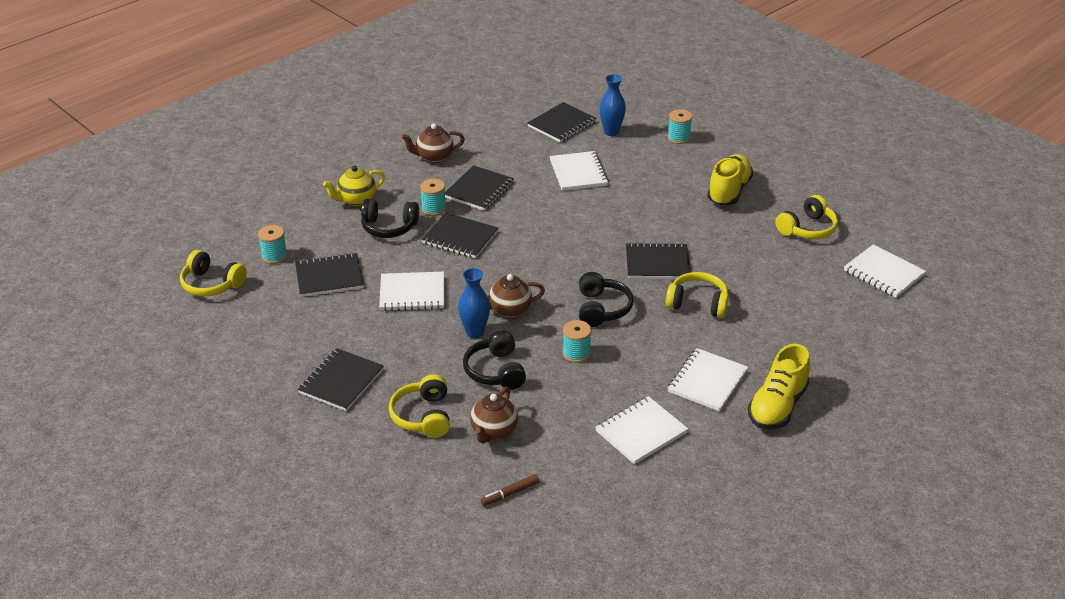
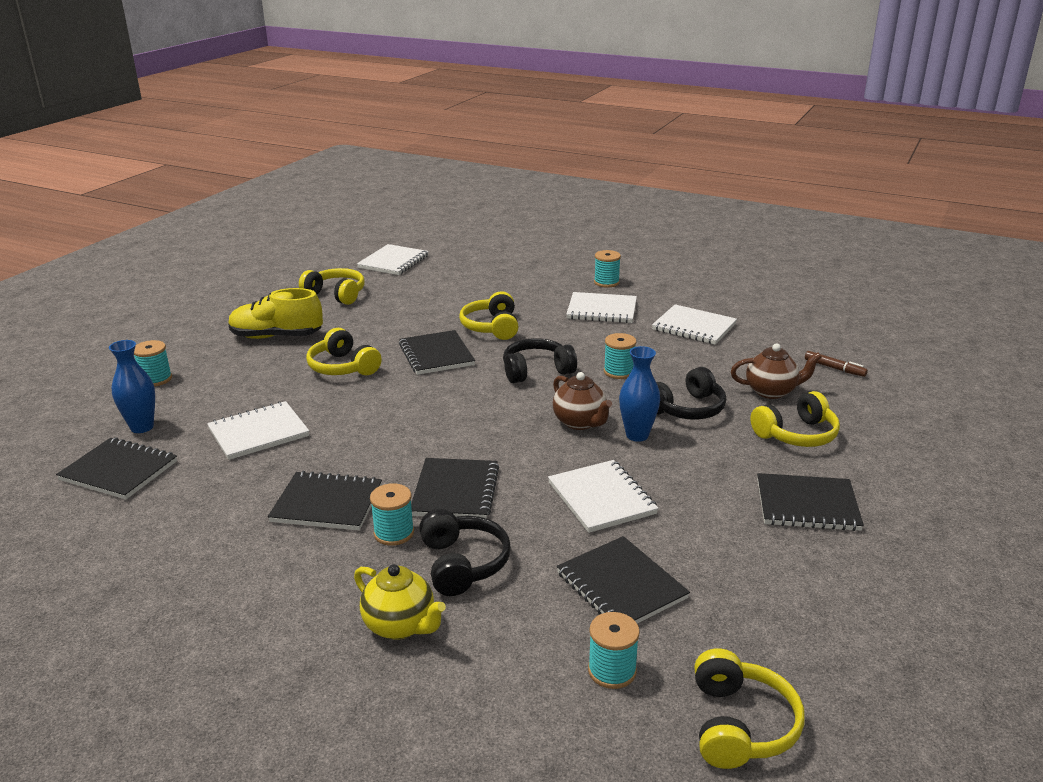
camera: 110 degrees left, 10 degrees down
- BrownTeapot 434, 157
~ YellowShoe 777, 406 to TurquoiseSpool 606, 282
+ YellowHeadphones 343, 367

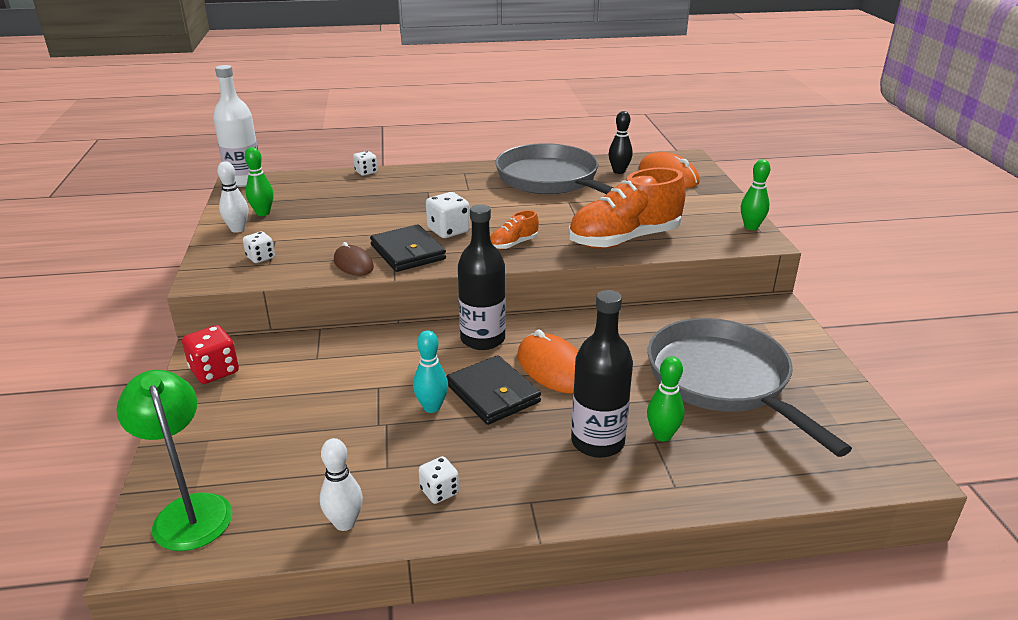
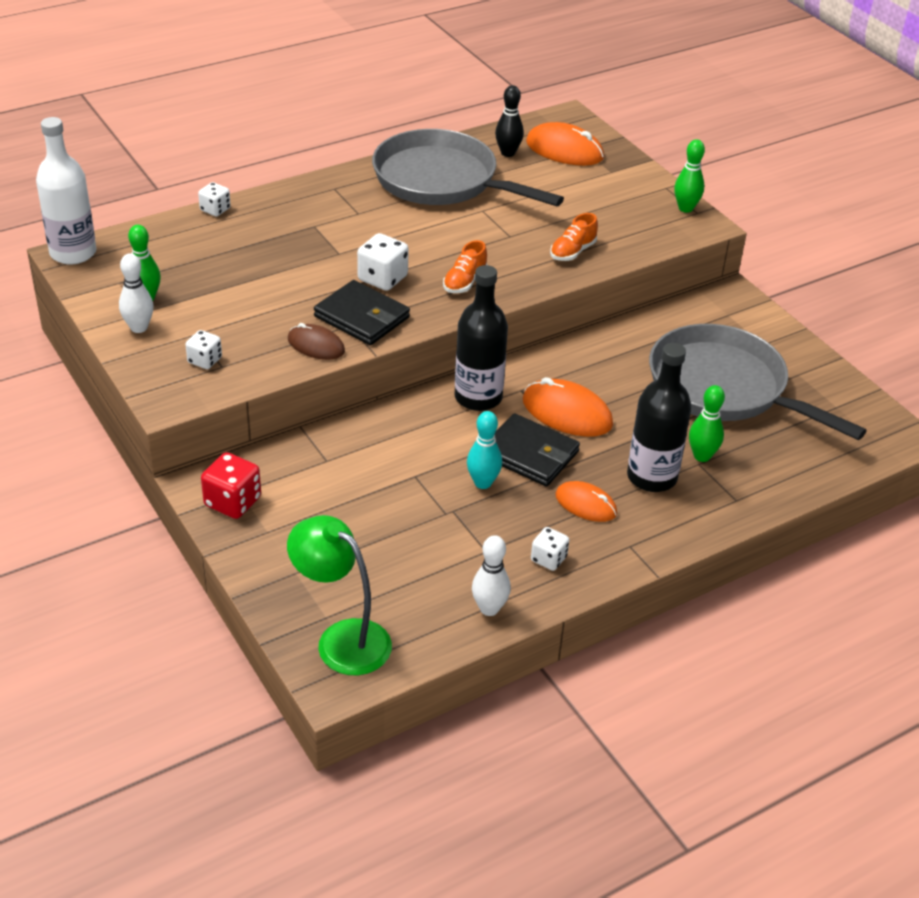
camera: 25 degrees left, 10 degrees up
~ OrangeShoe 624, 240 = 572, 252 x0.45
+ OrangeMouse 586, 504

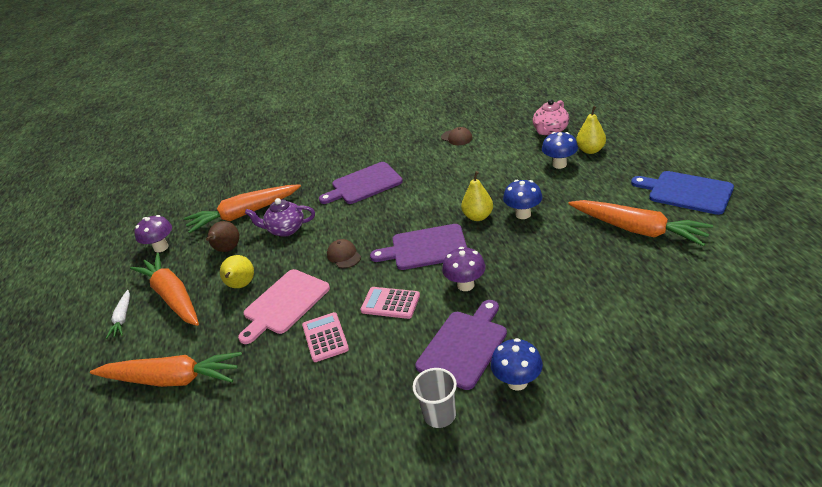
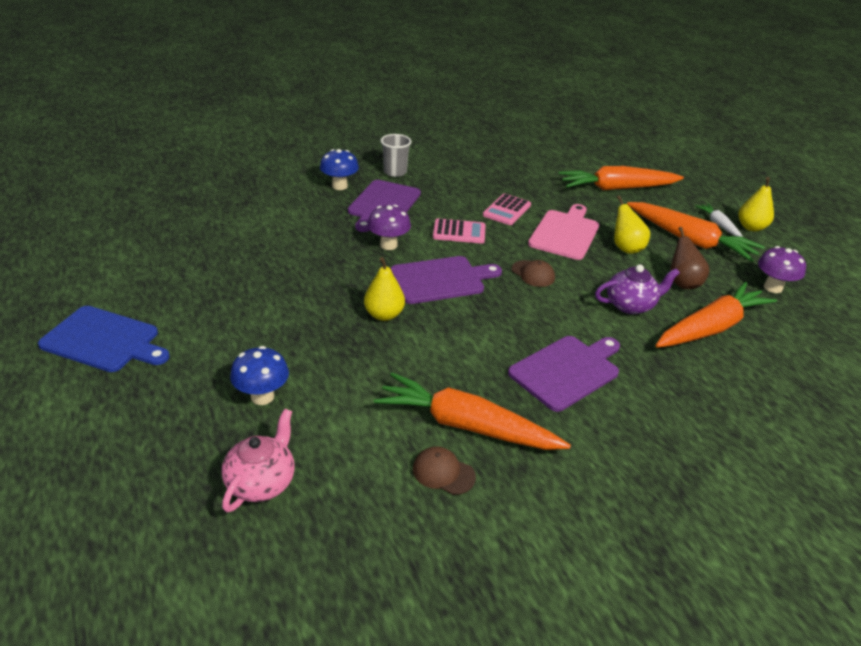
camera: 160 degrees right, 0 degrees up
~ PinkCalculator 325, 337 = 507, 210 60 degrees clockwise
- BlueMushroom 523, 214
~ OrangeCarrot 637, 230 to 466, 426
~ YellowPear 590, 150 to 751, 227

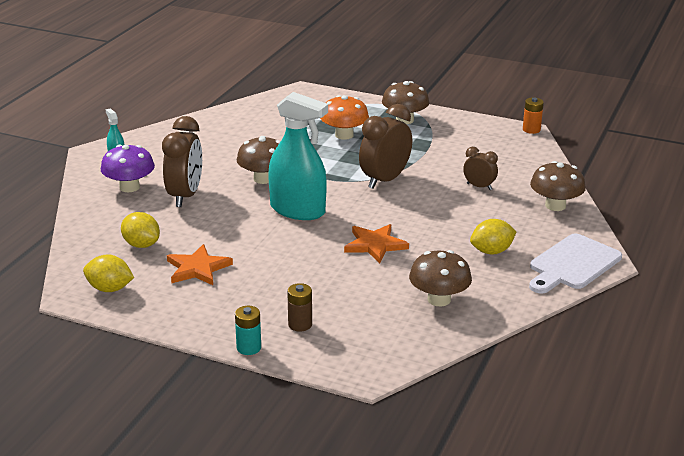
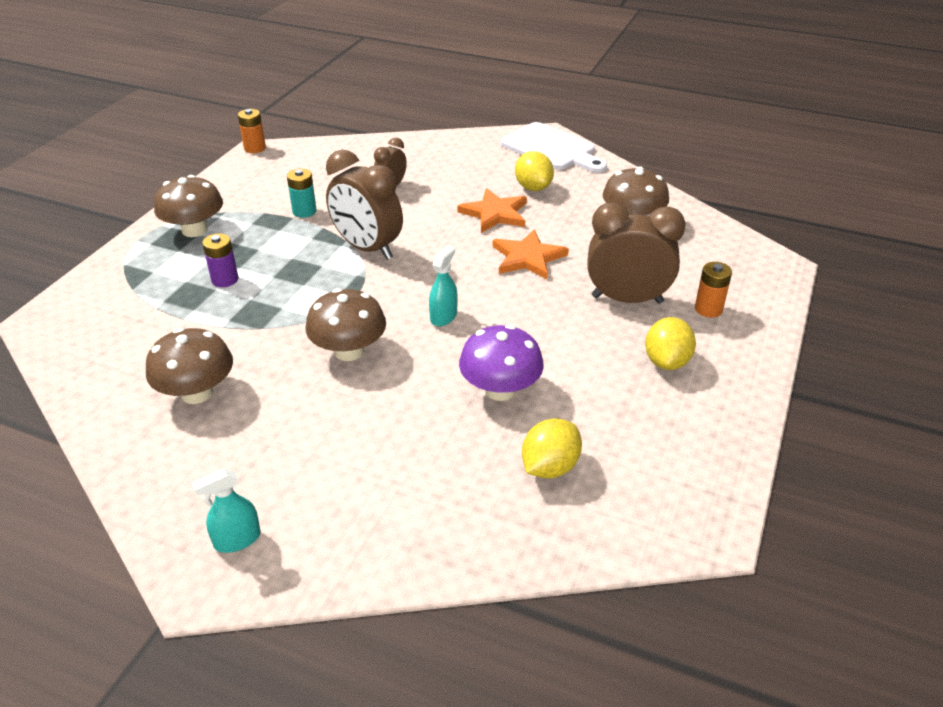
camera: 90 degrees left, 10 degrees up
~ YellowLemon 109, 289 to 666, 361
~ PurpleMushroom 129, 187 to 500, 389
~ BrownClock 185, 196 to 627, 299
~ OrangeStar 198, 268 to 495, 213
~ TurquoiseBattery 249, 348 to 304, 211
~ TurquoiseSprayBottle 298, 210 = 443, 317 x0.44
~ BrownBattery 300, 324 to OrangeBattery 708, 309
~ OrangeMushroom 344, 135 to PurpleBattery 225, 279
~ BrownMushroom 555, 206 to 197, 393

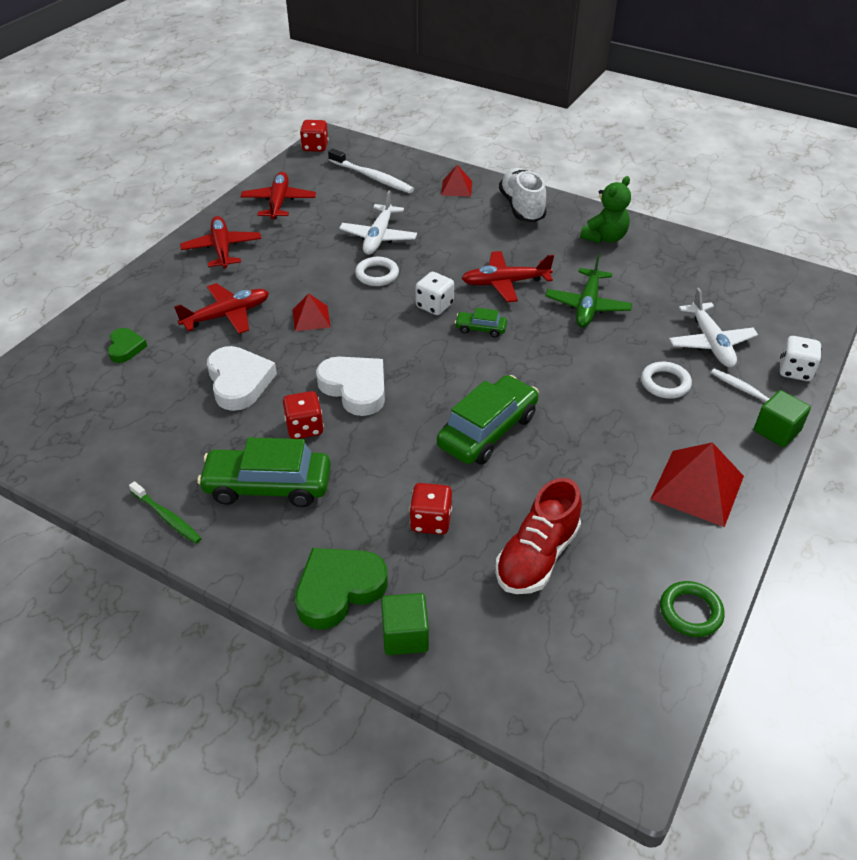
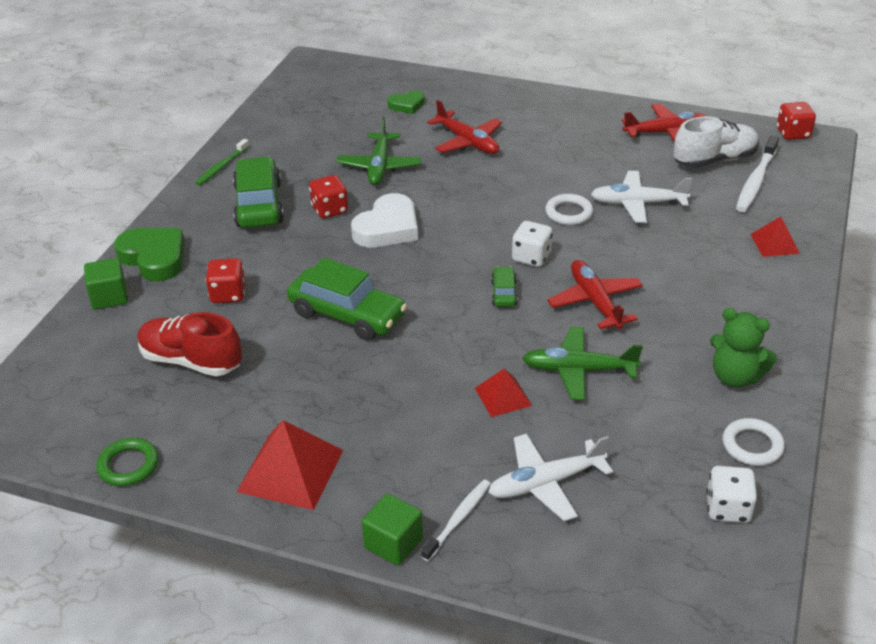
camera: 80 degrees right, 5 degrees down
- RedPlane 222, 249
~ WhiteHeart 239, 382 to GreenPlane 379, 166
~ RedPyramid 311, 318 to 503, 396
~ WhiteShoe 521, 207 to 714, 160
~ WhiteRing 665, 383 to 752, 445
~ WhiteDice 795, 371 to 728, 508

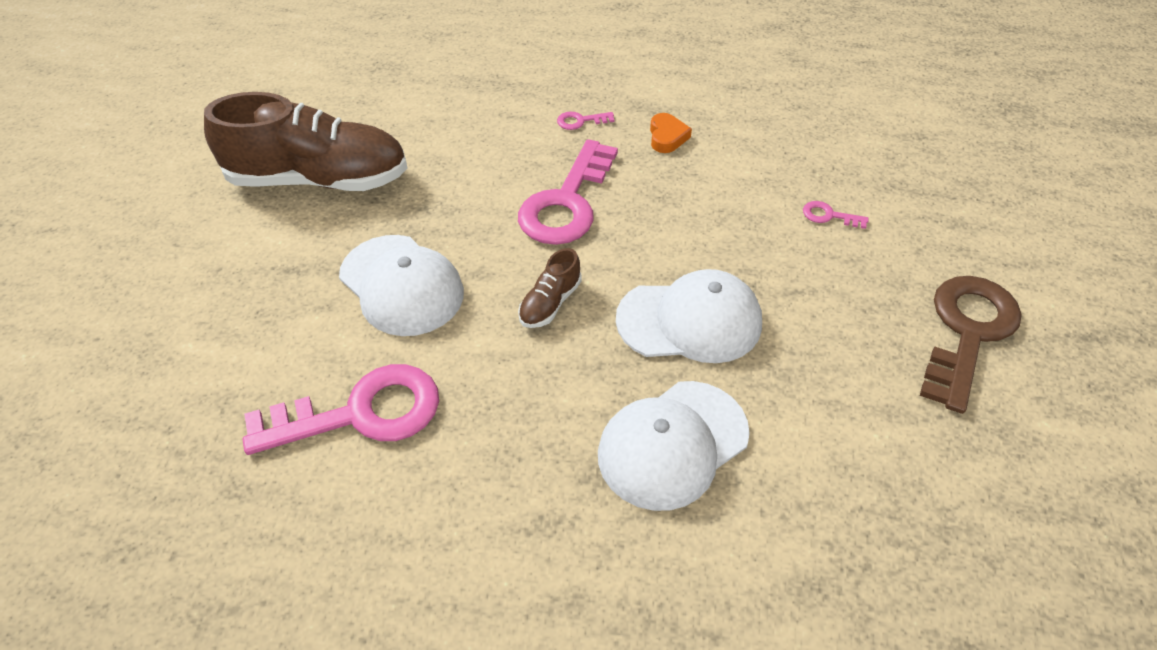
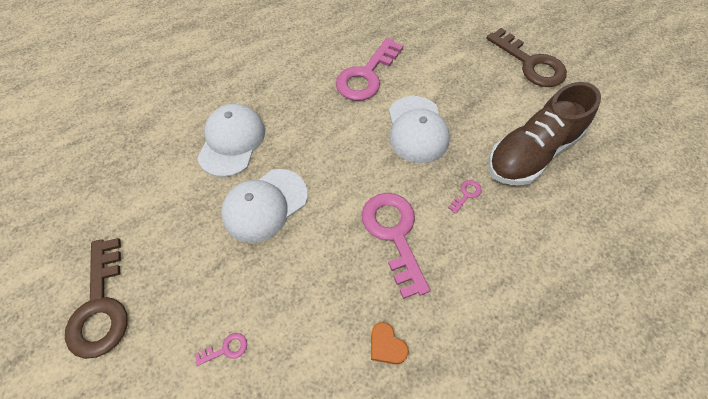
camera: 140 degrees right, 10 degrees up
~ WhiteCap 401, 285 = 417, 129 105 degrees counterclockwise
- BrownShoe 550, 303
~ PinkKey 580, 121 to 466, 194
+ BrownKey 530, 63

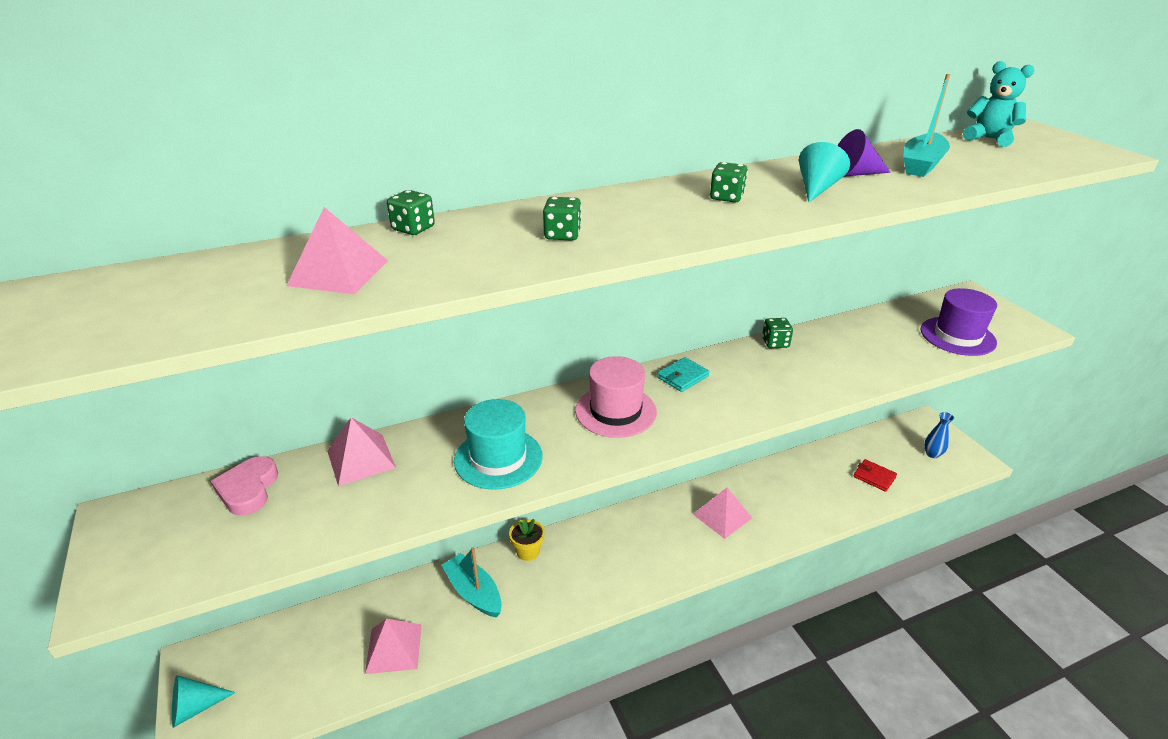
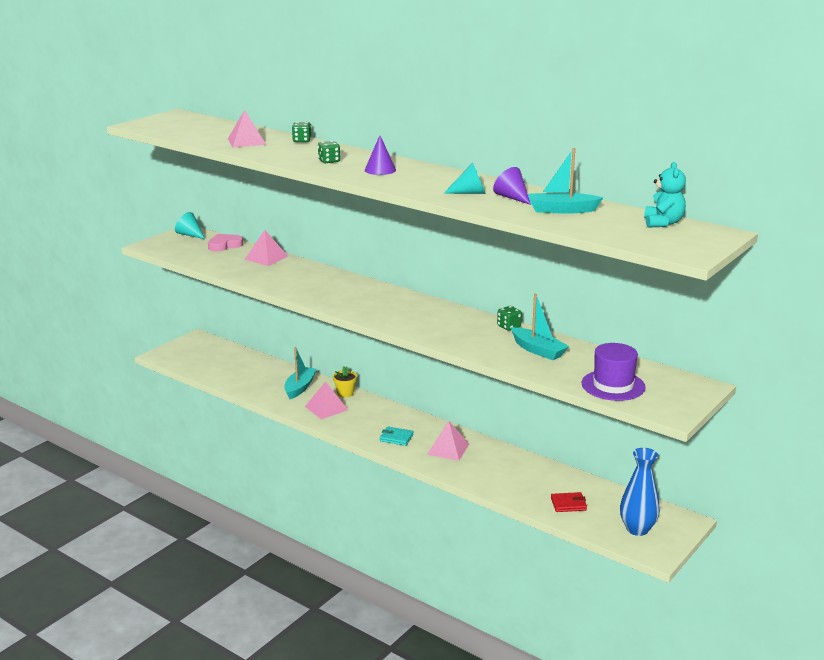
camera: 60 degrees right, 10 degrees down
~ TurquoiseCone 195, 707 to 190, 235
~ PinkPyramid 393, 648 to 326, 408
- TurquoiseHat 498, 458
- PinkHat 615, 411
~ TurquoiseWallet 682, 377 to 396, 438
- GreenDice 726, 197
~ RedWallet 874, 477 = 568, 504 75 degrees clockwise
~ BlueVase 932, 454 = 637, 529 x1.80
+ PurpleCone 380, 170
+ TurquoiseBoat 538, 350

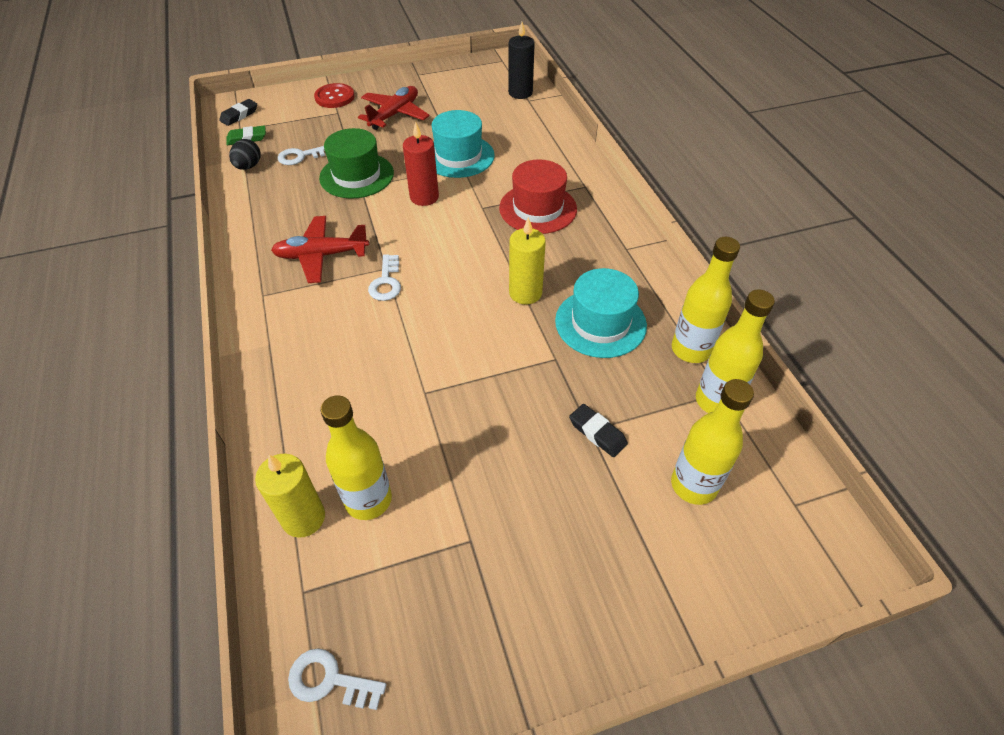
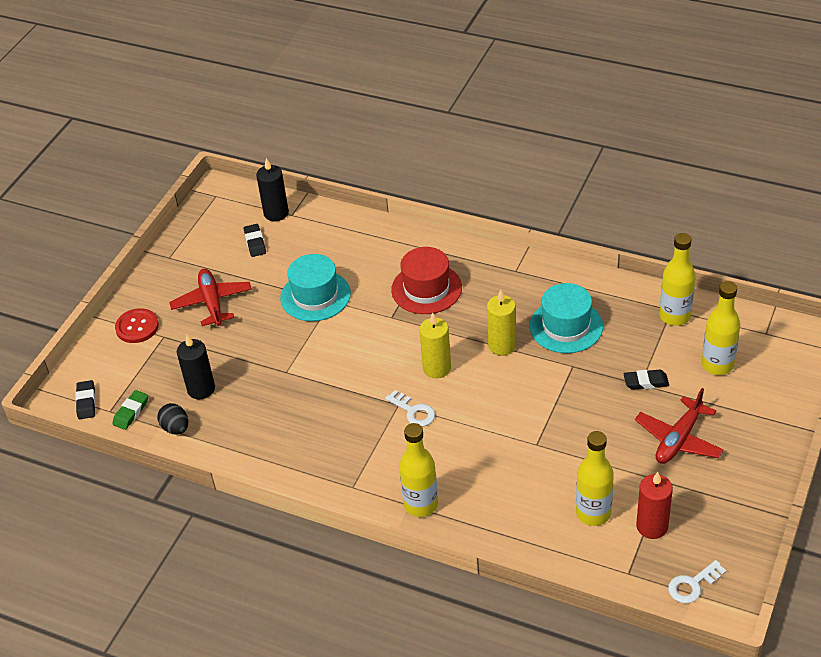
camera: 45 degrees left, 5 degrees down
~ YellowCandle 303, 518 to 437, 368
~ RedPlane 321, 255 to 678, 439
~ WhiteKey 301, 156 to BlackCandle 201, 389
- GreenHat 356, 175
~ RedCandle 424, 197 to 652, 526
~ YellowBottle 691, 350 to 421, 504
+ BlackEraser 255, 242

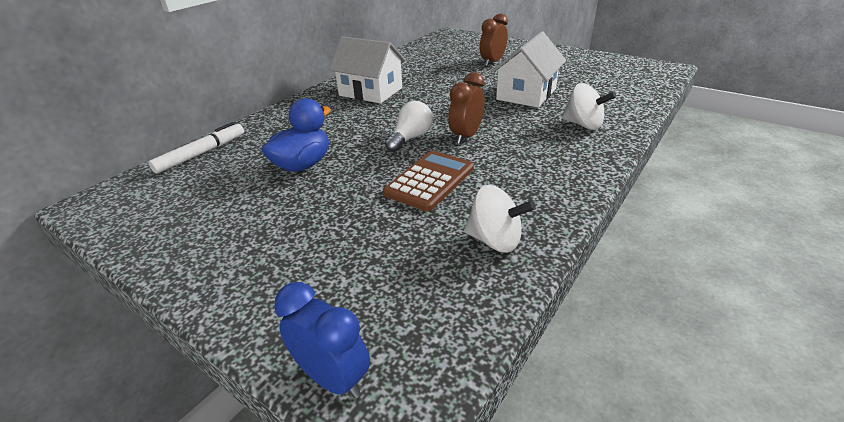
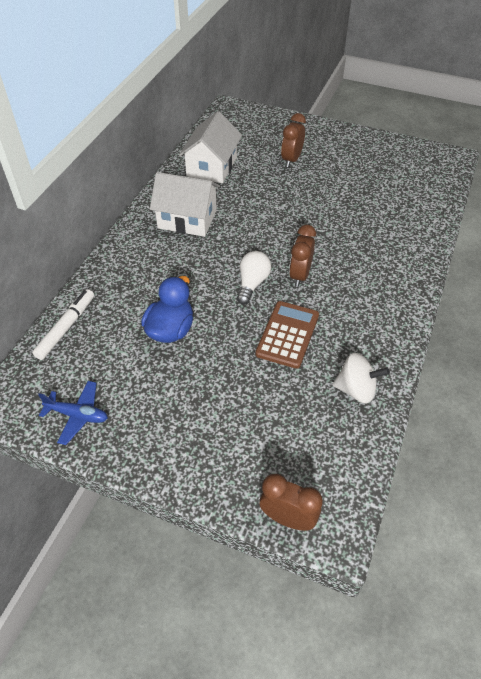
camera: 15 degrees left, 15 degrees up
~ BlueClock 333, 377 to BrownClock 288, 518
~ WhiteHouse 526, 94 to 212, 167
- WhiteSpinningTop 583, 125
+ BluePlane 77, 415

